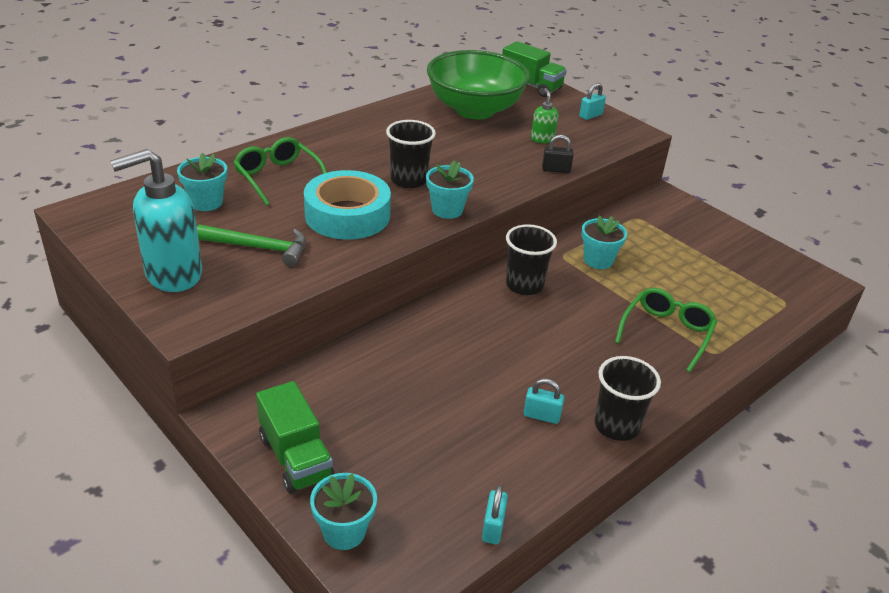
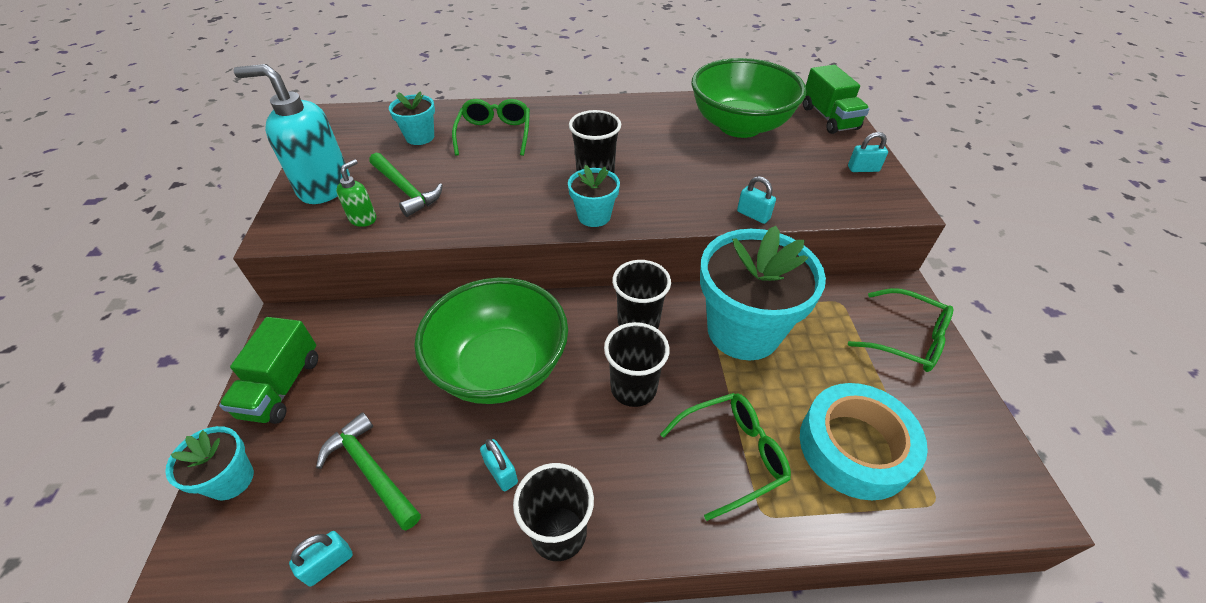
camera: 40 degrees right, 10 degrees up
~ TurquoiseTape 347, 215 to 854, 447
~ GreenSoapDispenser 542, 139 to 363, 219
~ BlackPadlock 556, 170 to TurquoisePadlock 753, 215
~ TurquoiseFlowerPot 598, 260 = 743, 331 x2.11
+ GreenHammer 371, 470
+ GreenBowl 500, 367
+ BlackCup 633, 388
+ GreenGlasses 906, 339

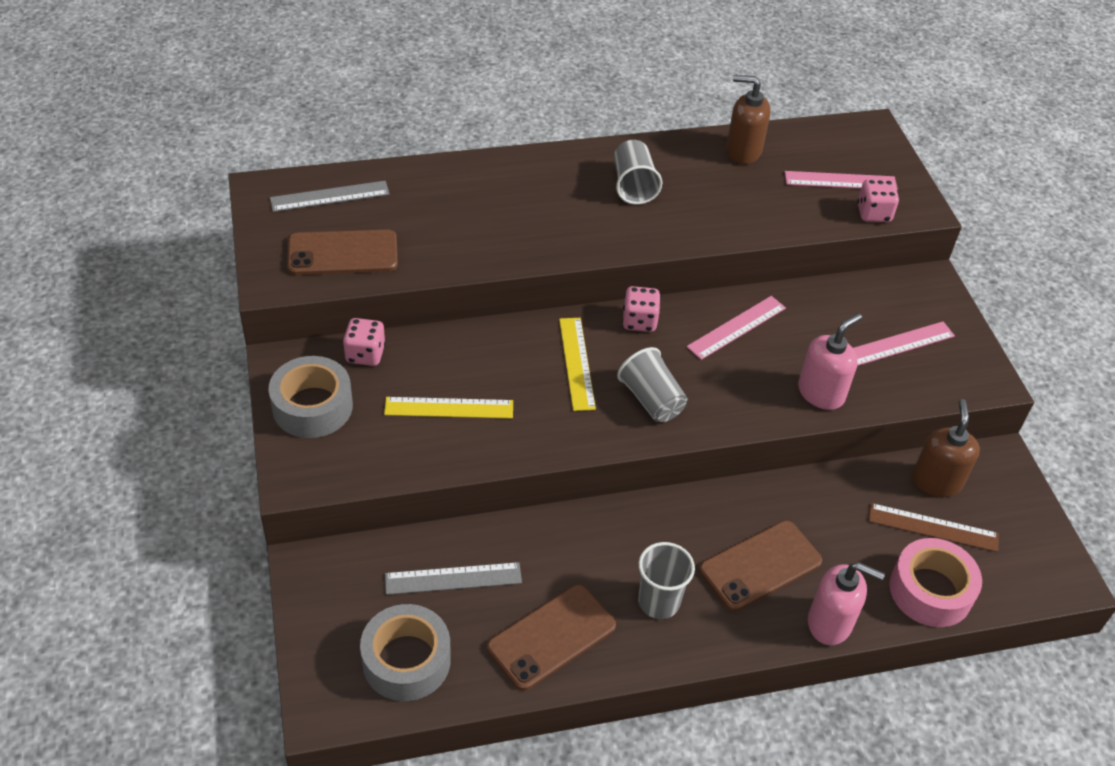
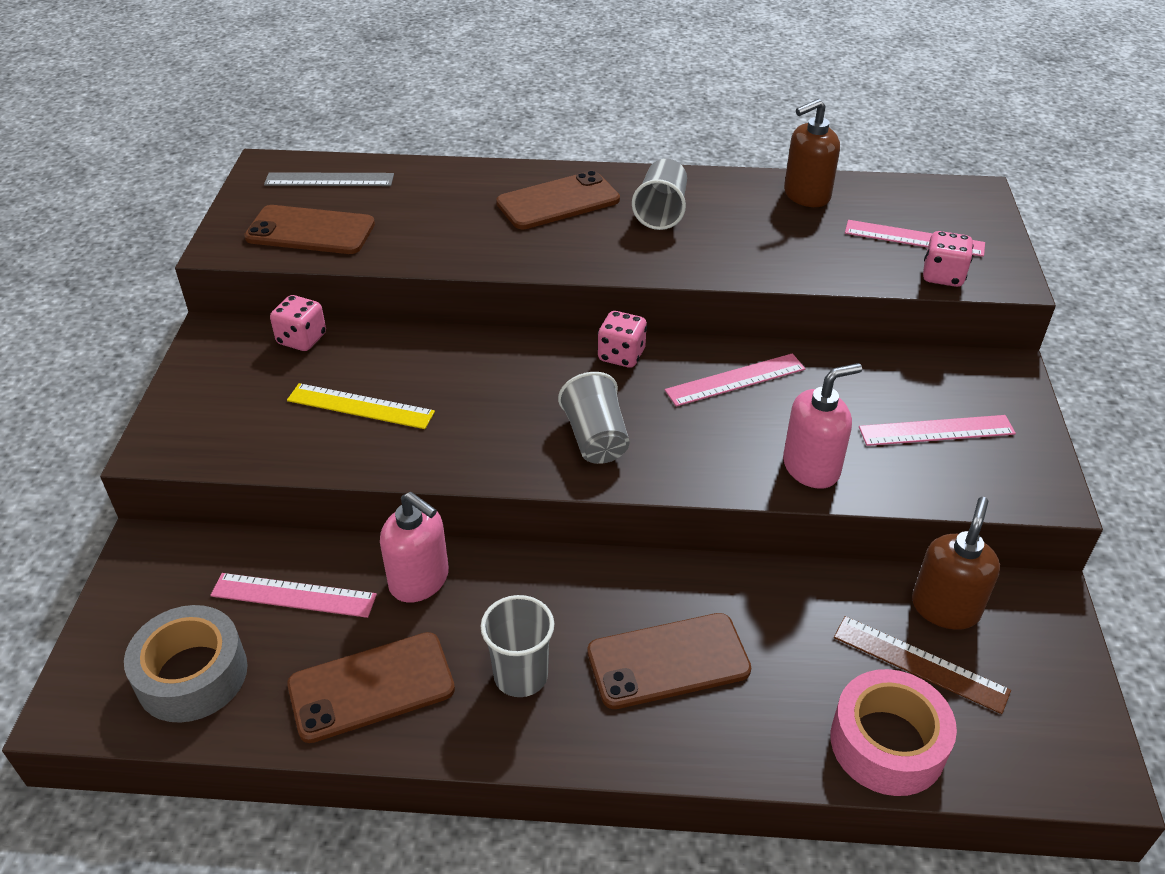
camera: 20 degrees right, 5 degrees down
- GreyTape 312, 406
~ GreyRuler 453, 578 to PinkRuler 293, 595
- YellowRuler 576, 363
~ BrownSoapDispenser 742, 151 = 806, 195 60 degrees counterclockwise
~ PinkSoapDispenser 830, 623 to 419, 580
+ BrownPhone 558, 201

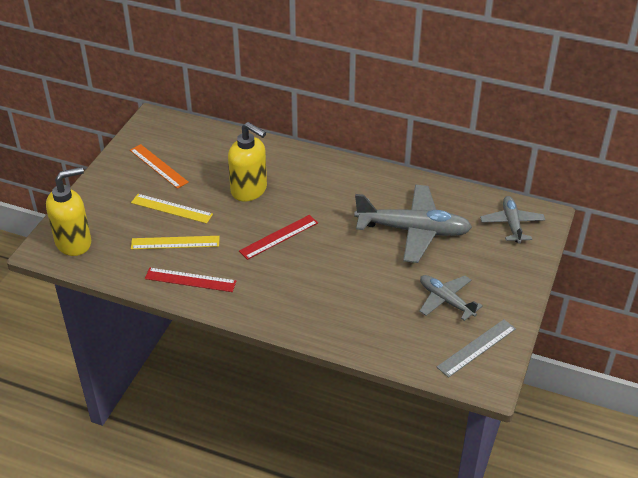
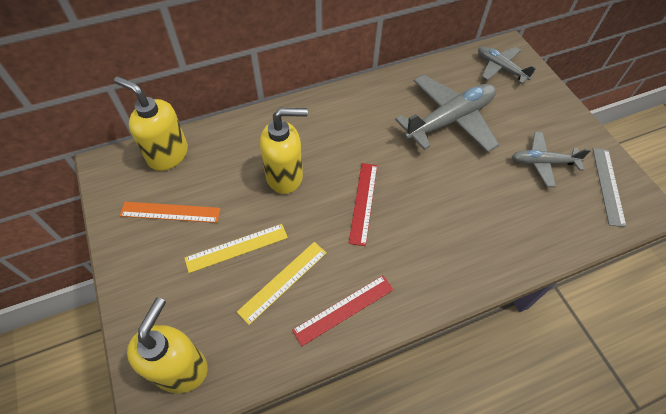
camera: 45 degrees left, 15 degrees up
+ YellowSoapDispenser 167, 154

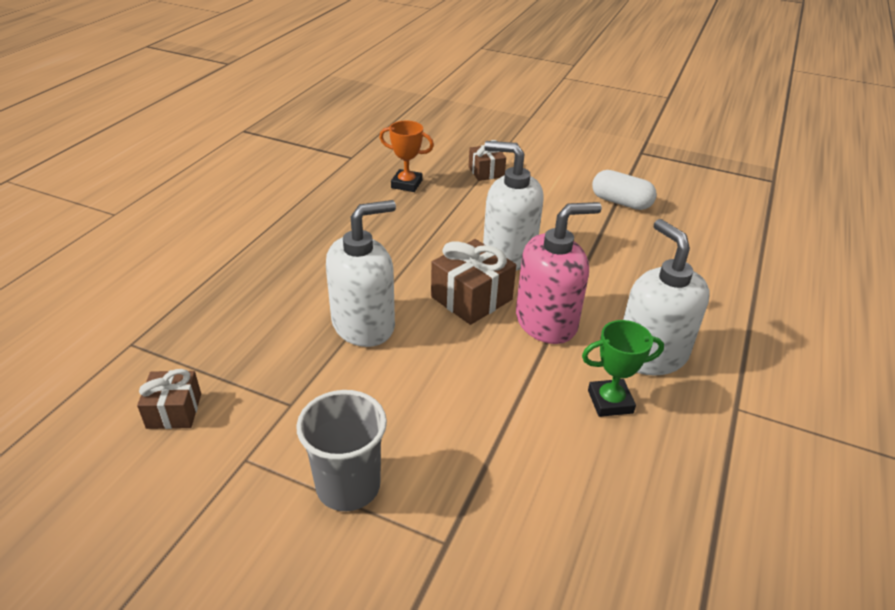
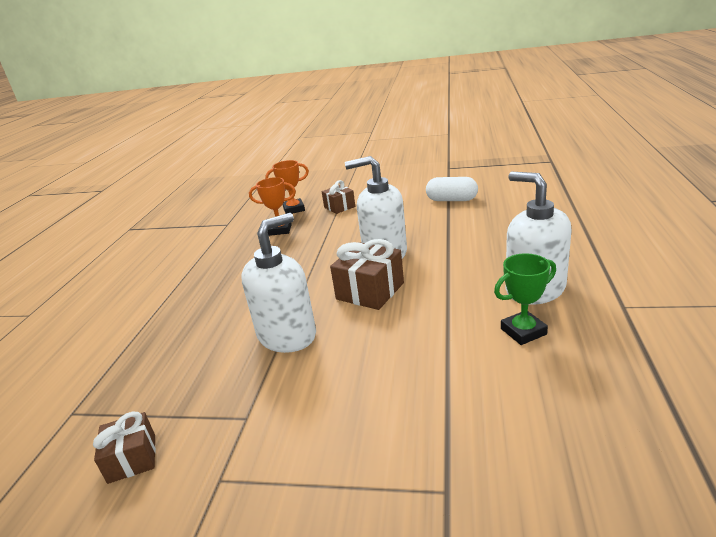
camera: 10 degrees left, 10 degrees down
- GreyCup 348, 486
- PinkSoapDispenser 546, 322
+ OrangeTrophy 294, 209

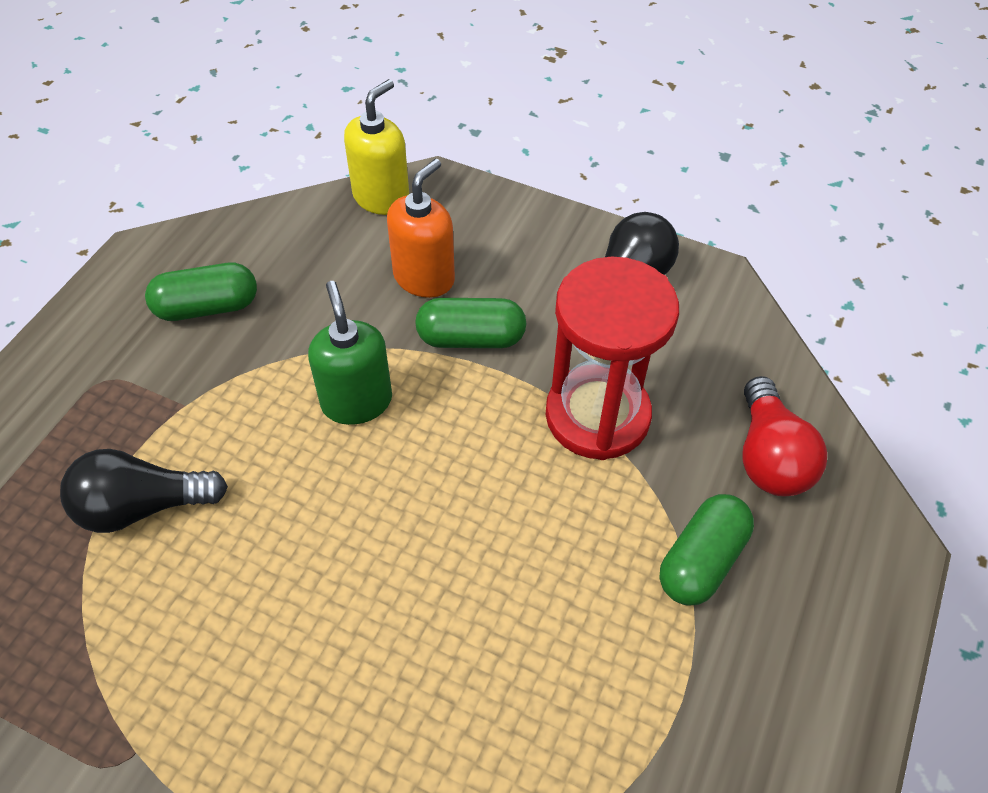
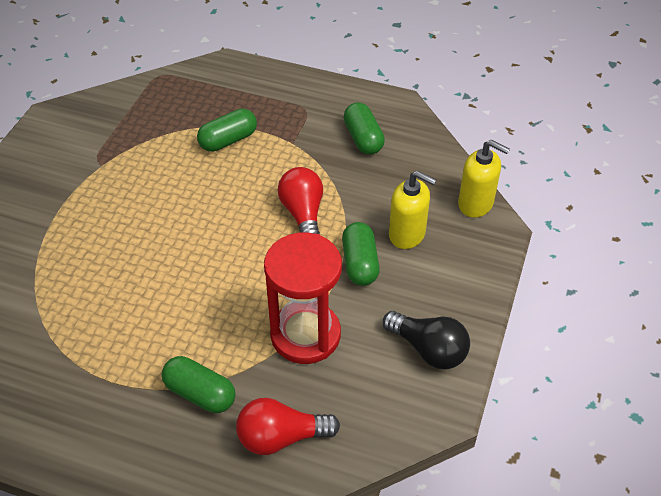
camera: 85 degrees right, 5 degrees down
~ BlackLightBulb 142, 506 to GreenCapsule 228, 140
~ GreenSoapDispenser 356, 401 to RedLightBulb 303, 214
~ OrangeSoapDispenser 424, 277 to YellowSoapDispenser 407, 234

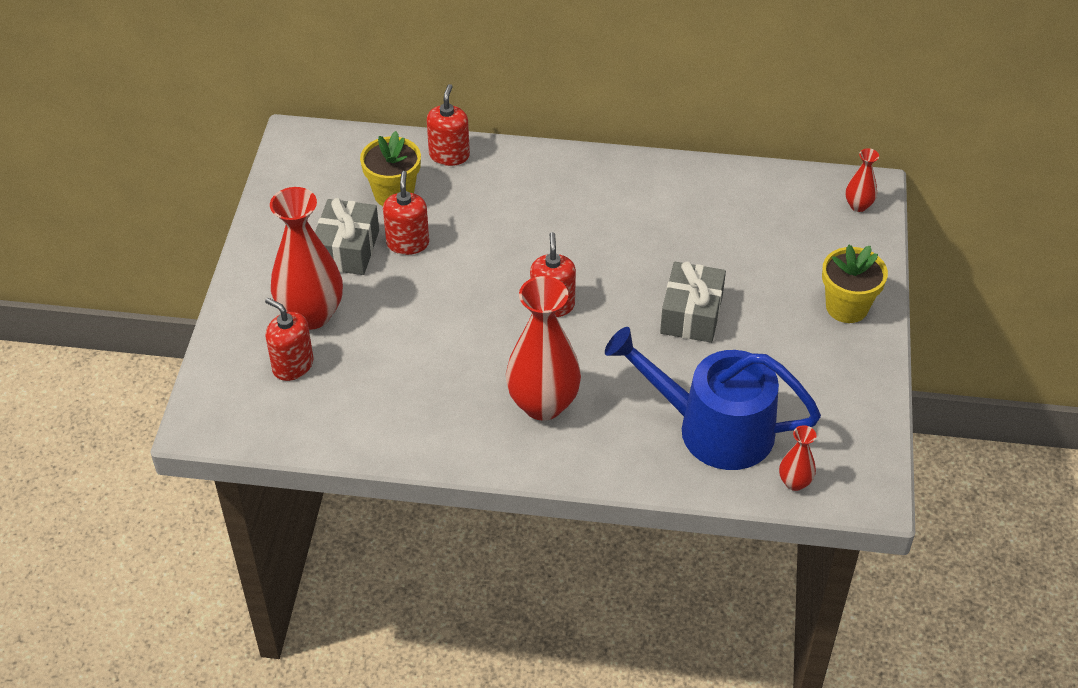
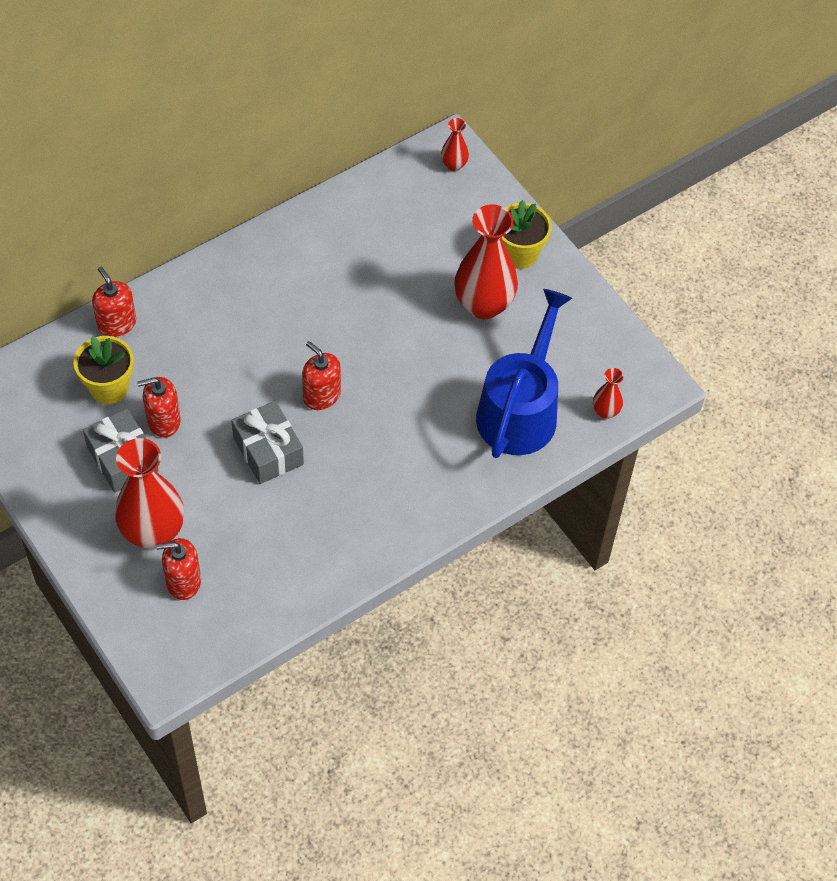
camera: 45 degrees left, 10 degrees up
~ RedSoapDispenser 407, 243 = 163, 421 60 degrees counterclockwise
~ RedVase 543, 404 to 483, 305
~ BlueWateringCan 714, 428 = 520, 410 135 degrees clockwise
~ GreyGift 691, 314 to 268, 451

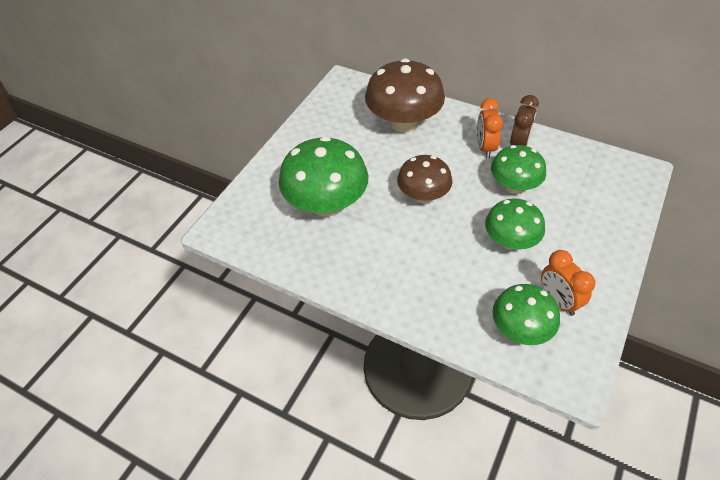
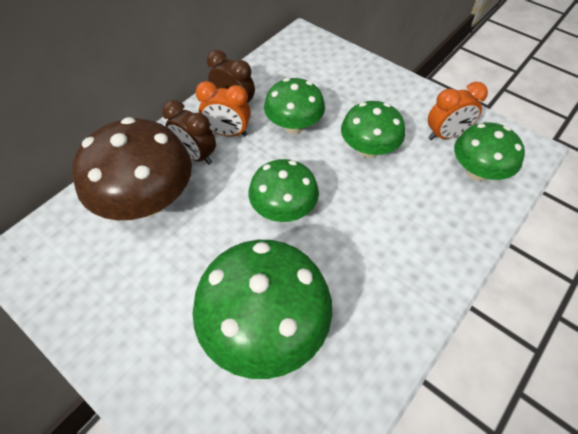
camera: 80 degrees left, 5 degrees up
~ BrownMushroom 423, 196 to GreenMushroom 284, 209
+ BrownClock 196, 155

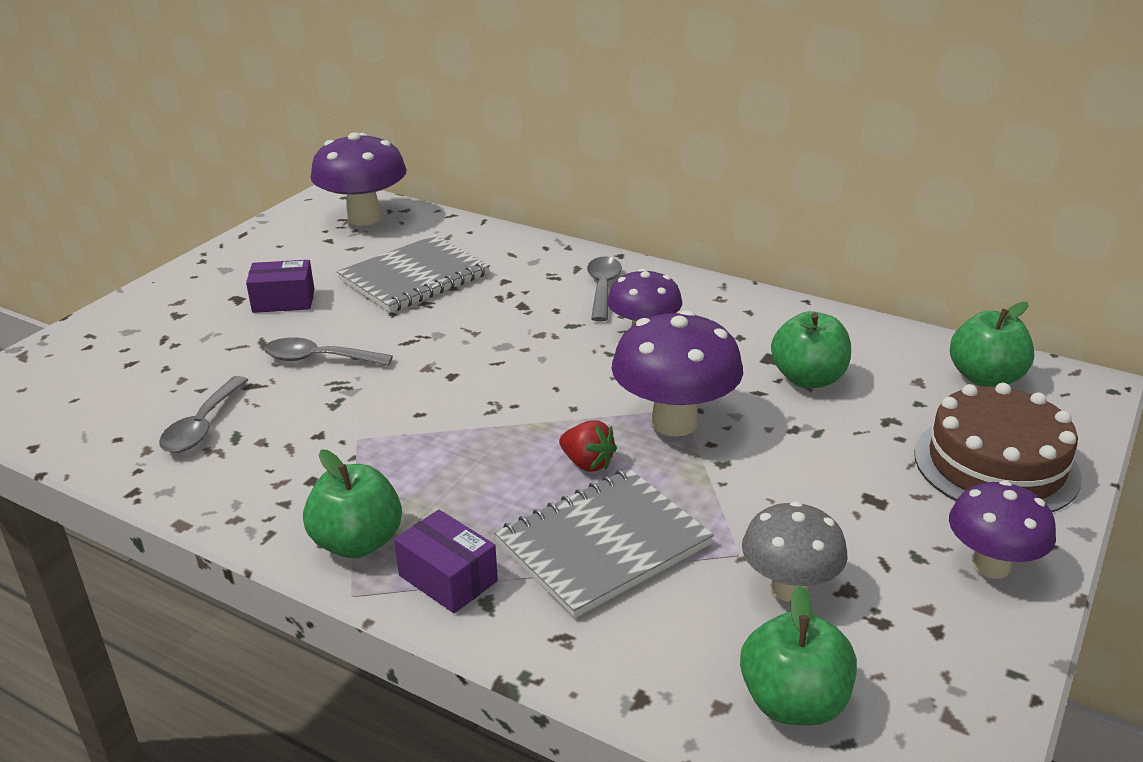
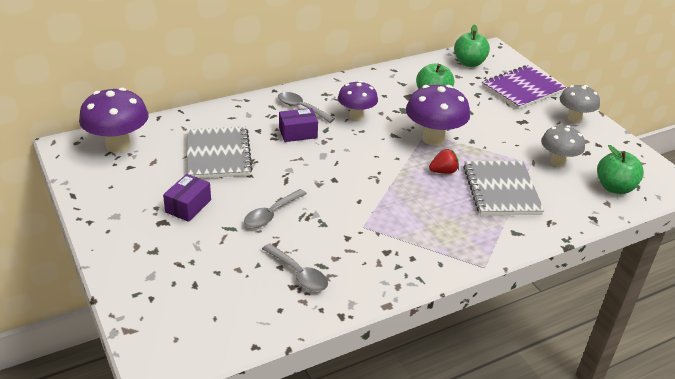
camera: 60 degrees left, 5 degrees up
- GreenApple 357, 542
~ PurpleBox 448, 578 to 298, 133
~ BrownCake 996, 465 to PurpleNotebook 522, 89
~ PurpleMushroom 991, 566 to GreyMushroom 574, 118

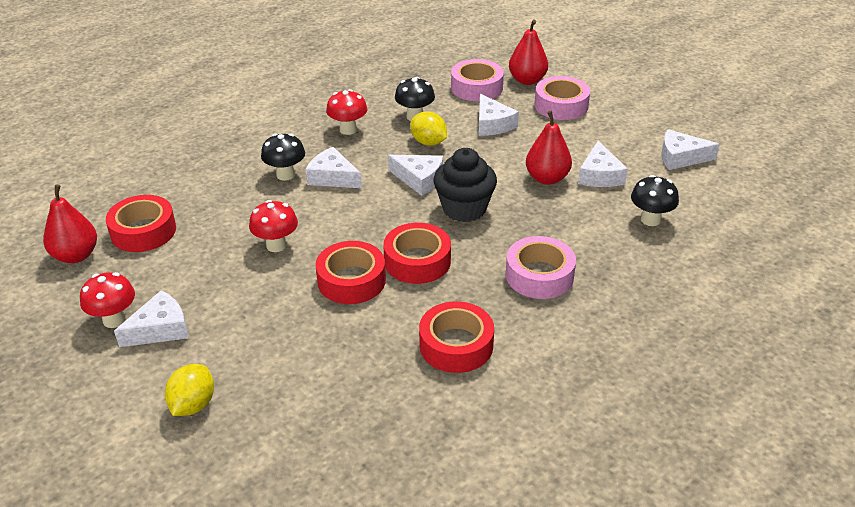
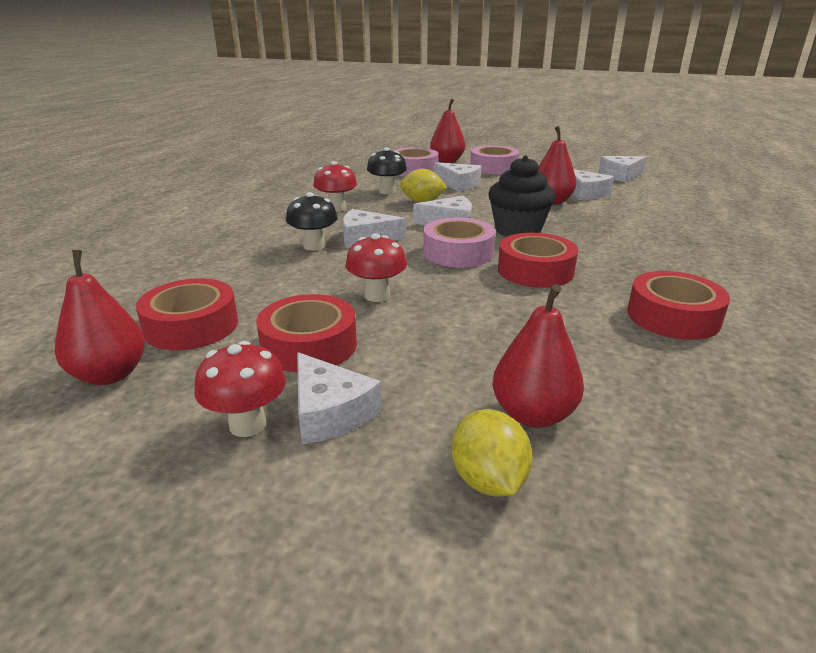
camera: 30 degrees left, 10 degrees down
~ WhiteCheese 160, 329 = 329, 412 120 degrees clockwise
~ RedTape 351, 280 to 309, 345
~ PinkTape 539, 275 to 458, 252
- BlackMushroom 650, 220
+ RedPear 533, 415

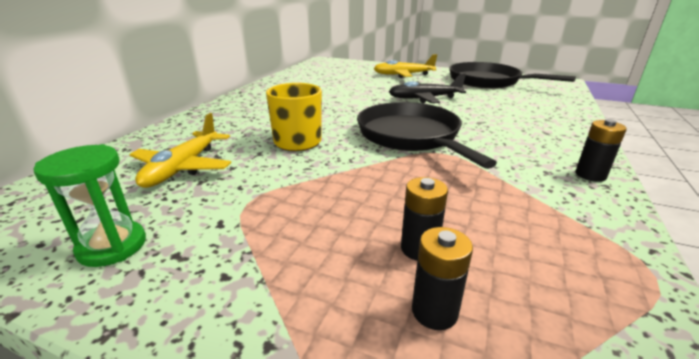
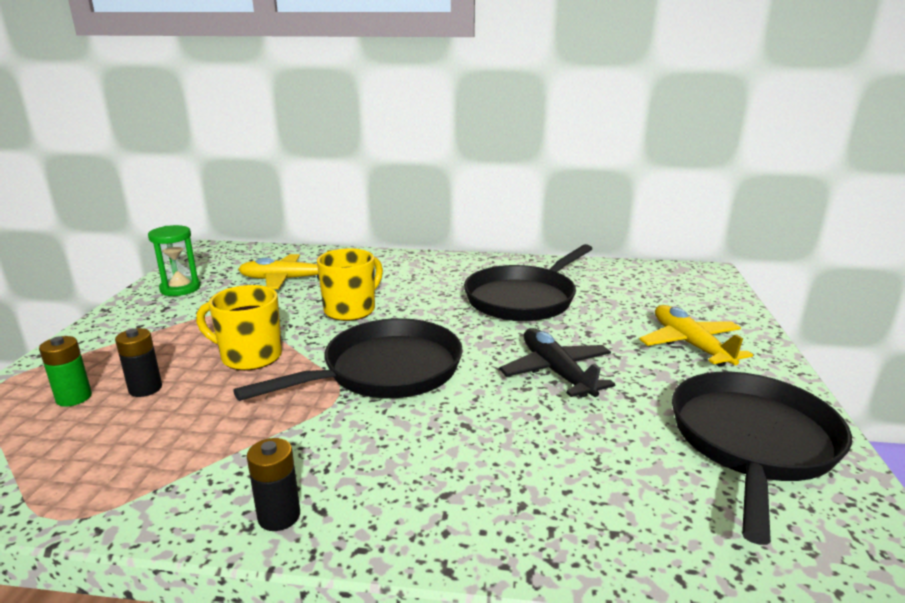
camera: 75 degrees right, 5 degrees down
~ BlackBattery 434, 311 to GreenBattery 74, 398
+ YellowMug 250, 356
+ BlackPan 523, 298

